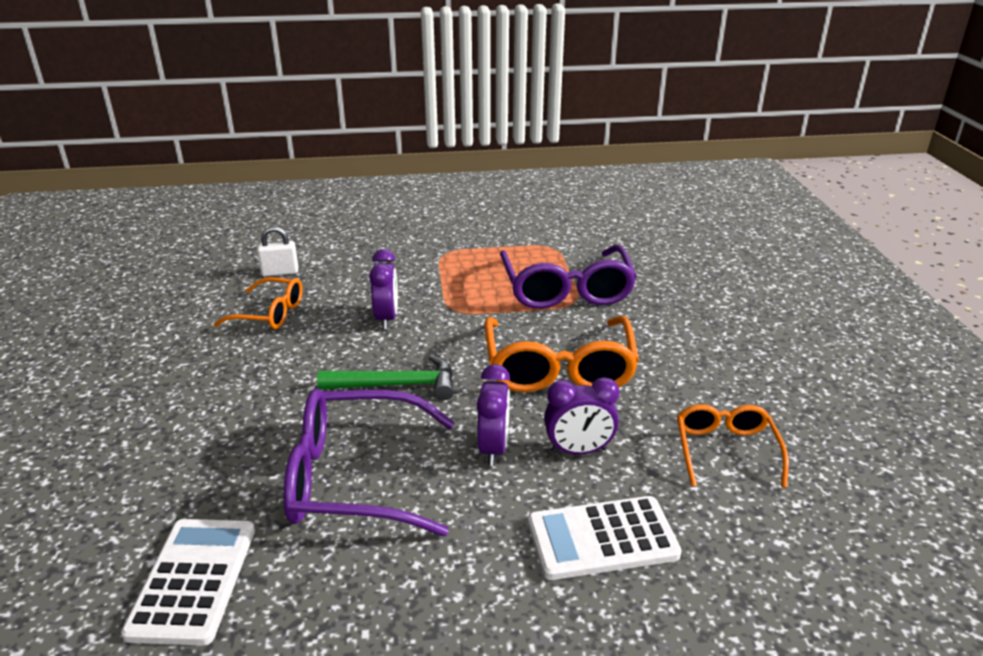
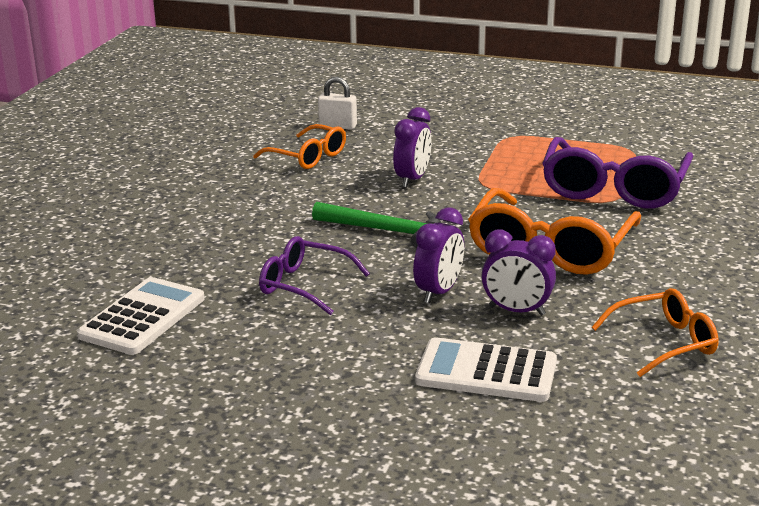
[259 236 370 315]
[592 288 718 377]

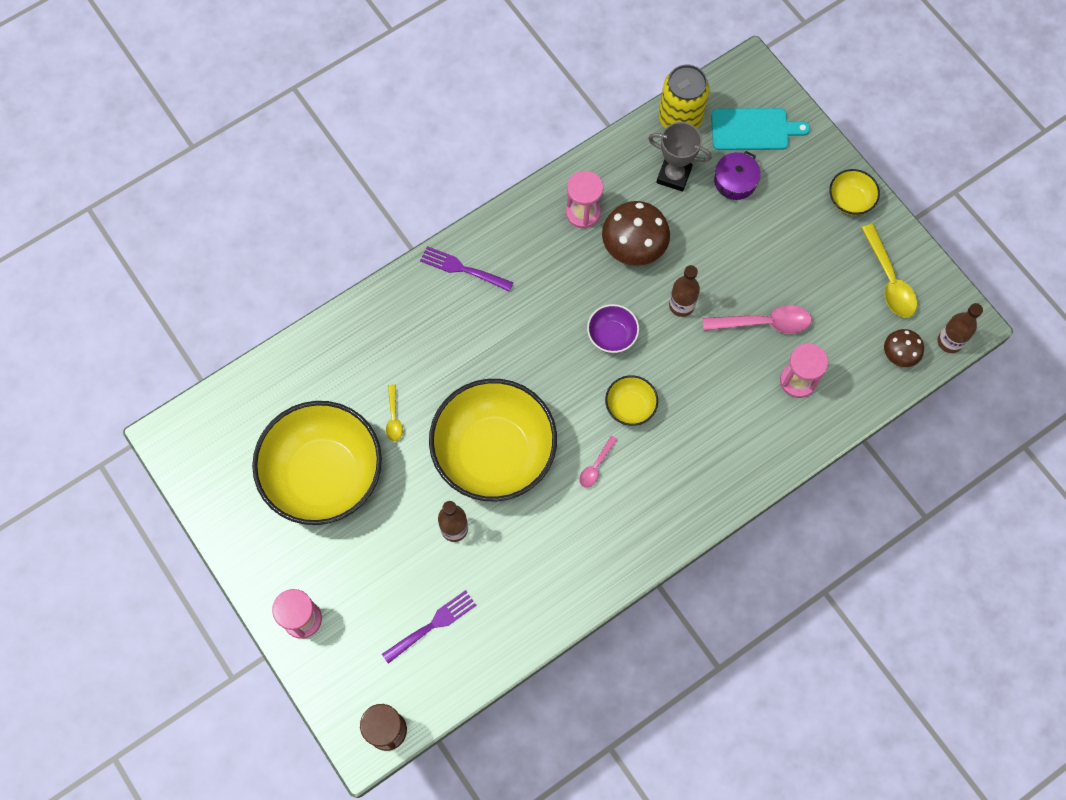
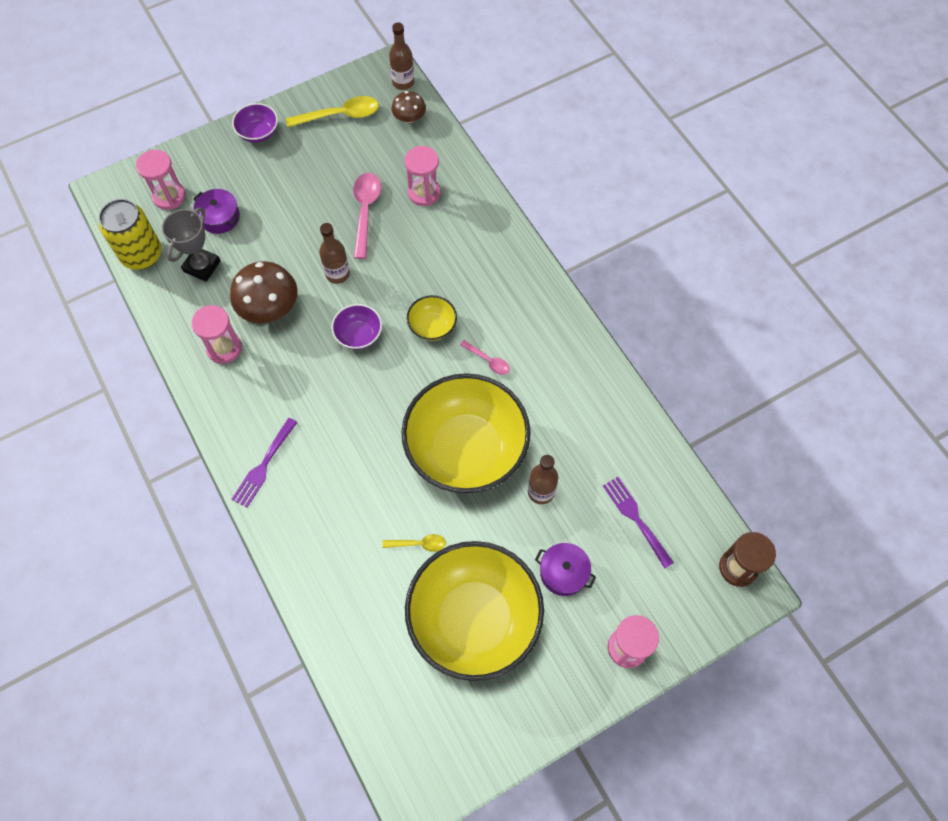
[136 150 186 210]
[232 103 278 143]
[535 543 596 596]

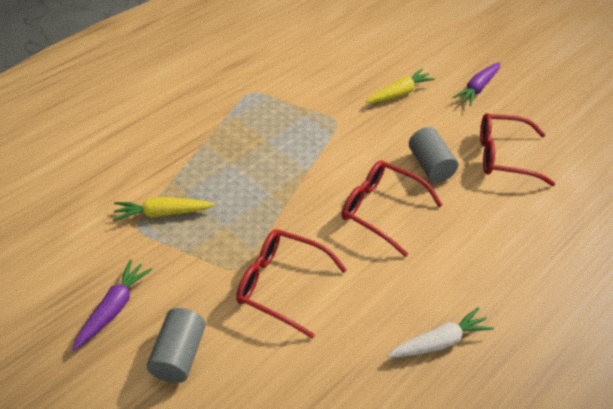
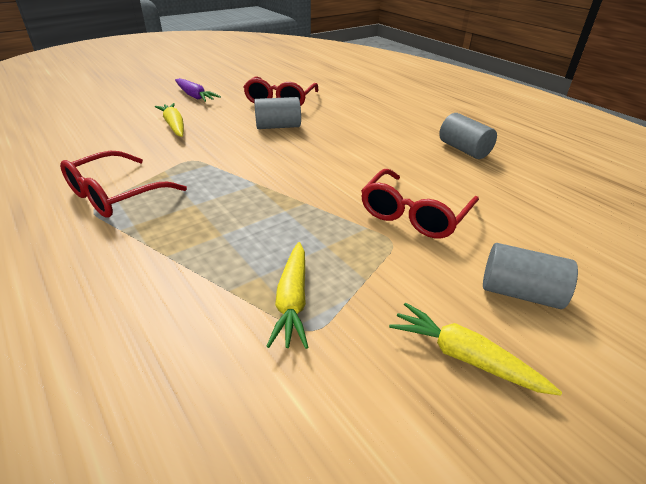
[60 151 187 218]
[389 302 562 396]
[439 113 497 159]

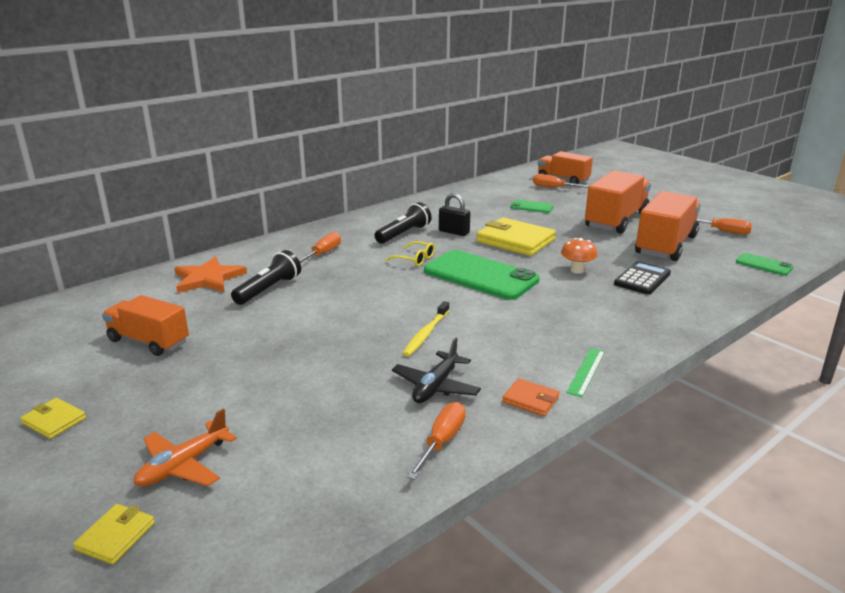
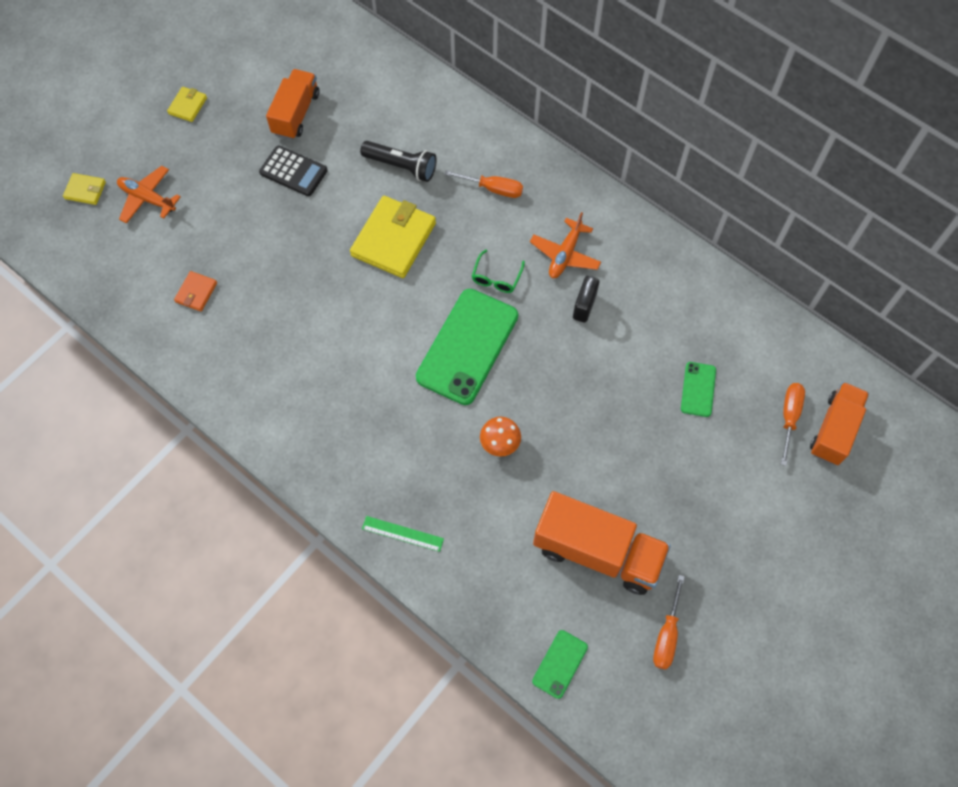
[174 271 217 312]
[259 146 328 196]
[350 196 436 278]
[362 516 444 552]
[472 250 525 293]
[530 212 601 278]
[174 256 247 293] (first image)
[392 337 481 403] (first image)
[403 301 449 357] (first image)
[407 402 466 479] (first image)
[585 170 651 234] (first image)

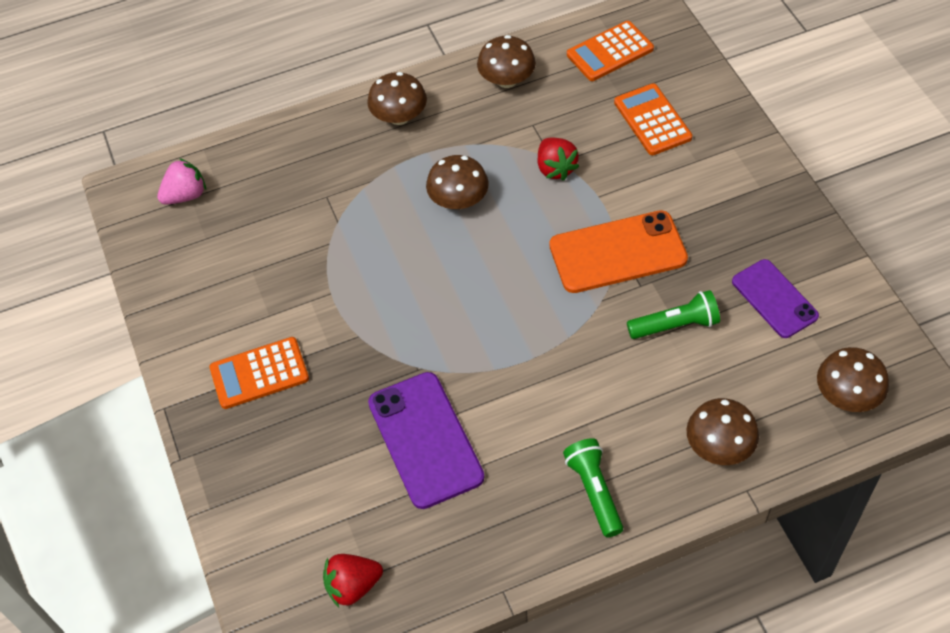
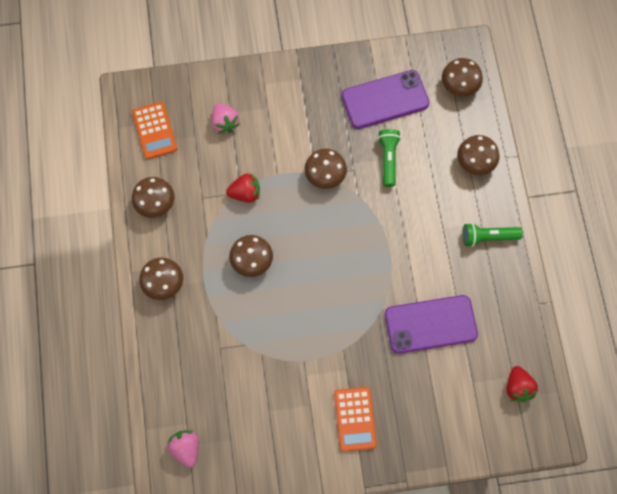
[211 103 240 134]
[304 149 347 189]
[342 70 430 129]

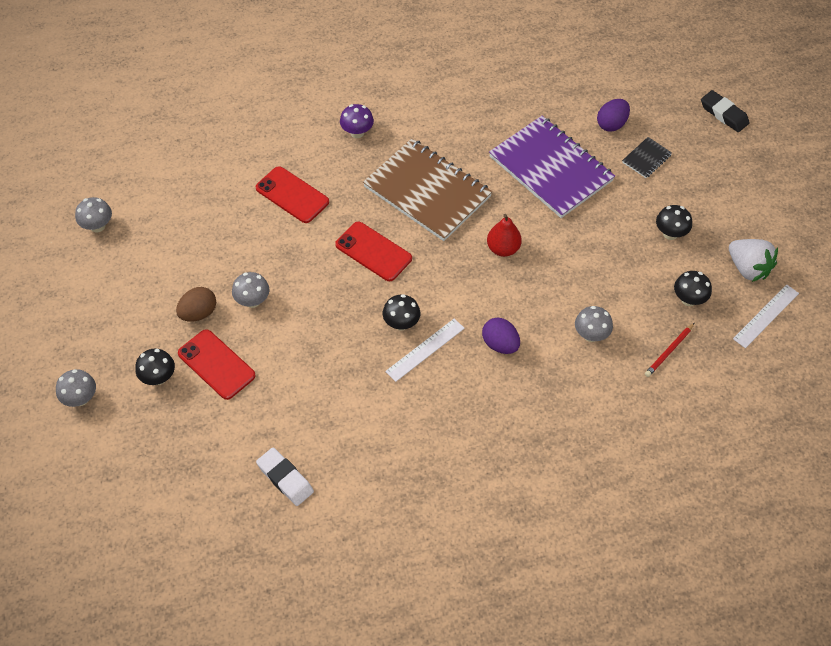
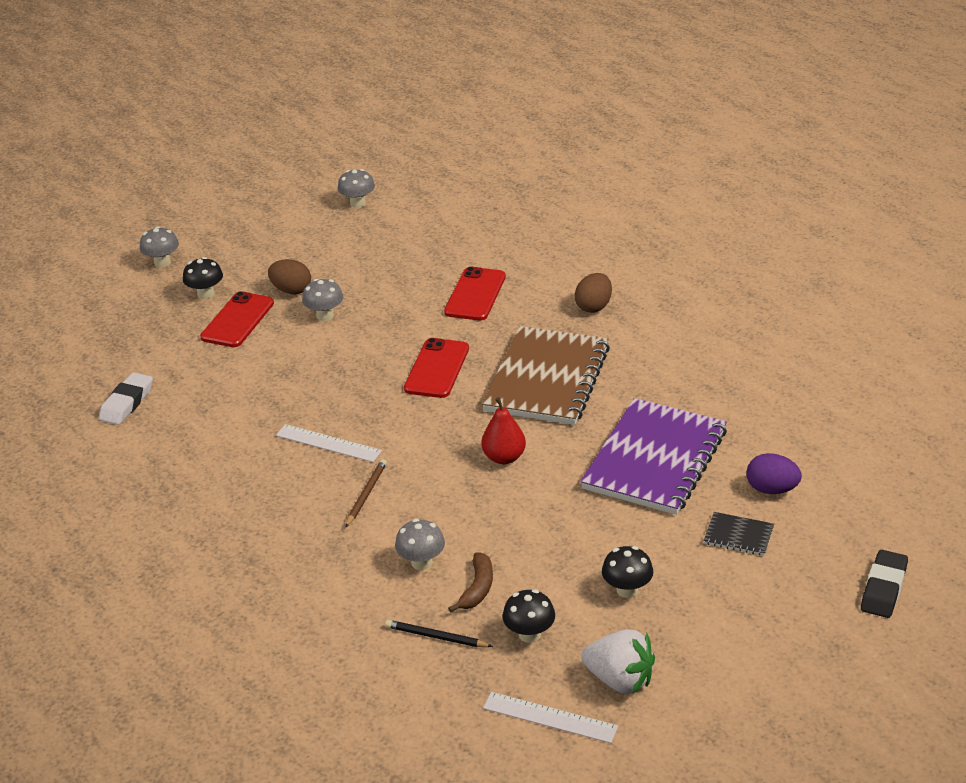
[345 459 387 528]
[385 620 493 647]
[448 552 493 612]
[575 273 612 313]
[581 629 655 694]
[383 294 420 331] (first image)

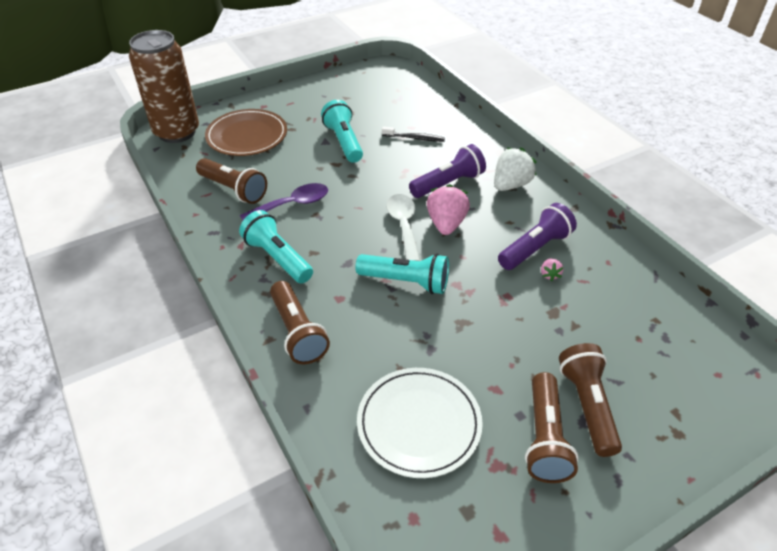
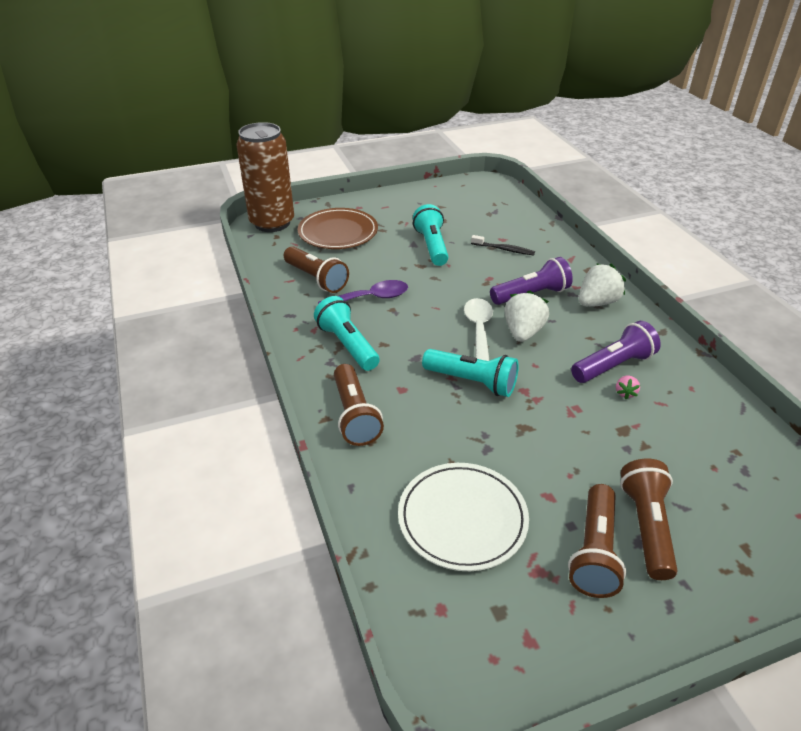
[504 291 549 342]

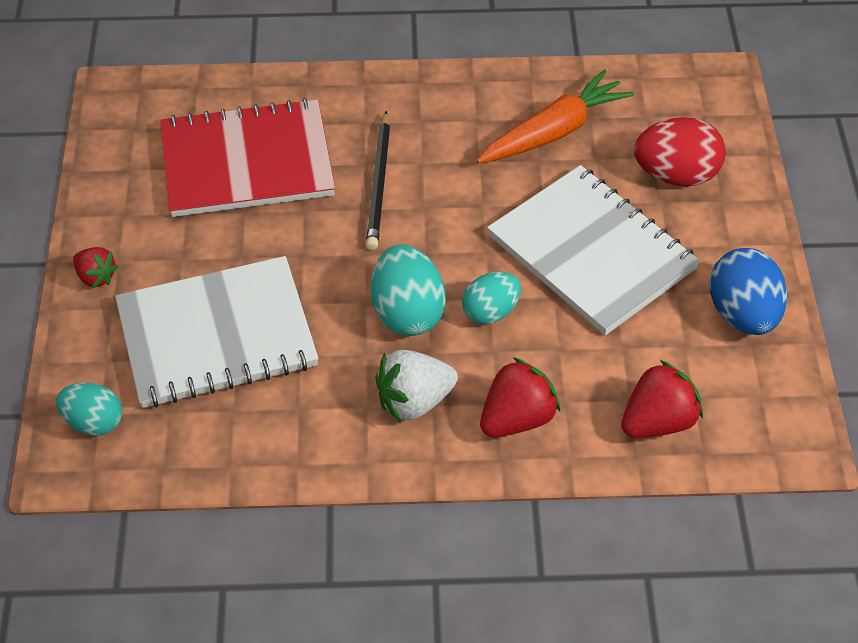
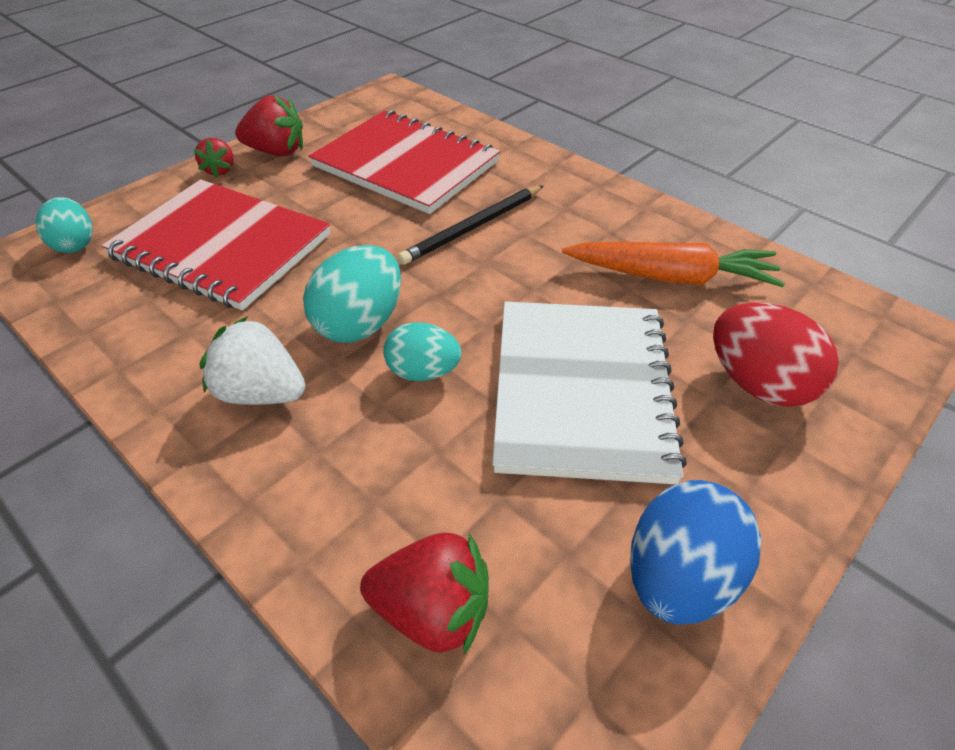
[101 179 330 311]
[235 95 303 156]

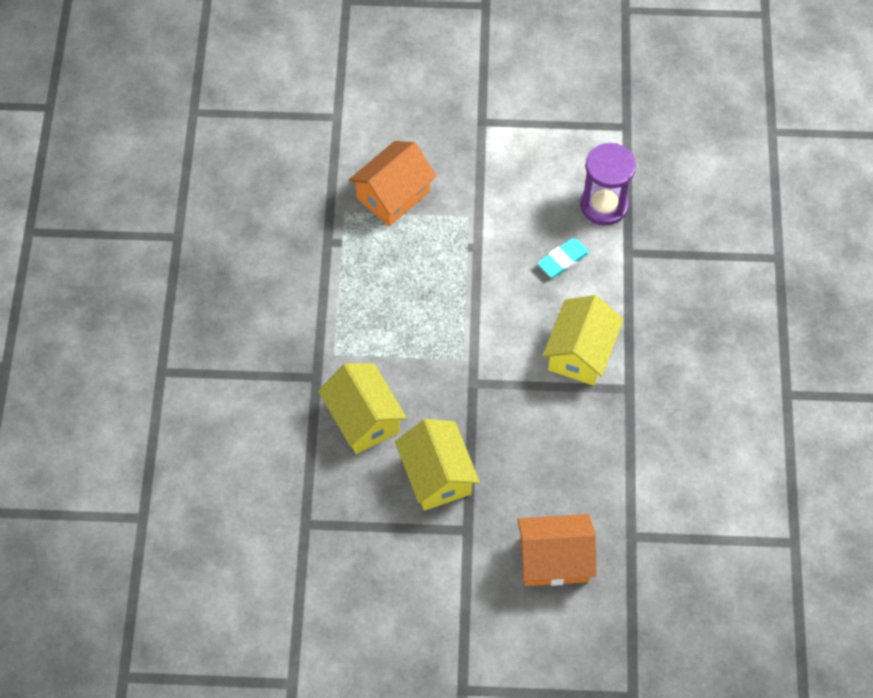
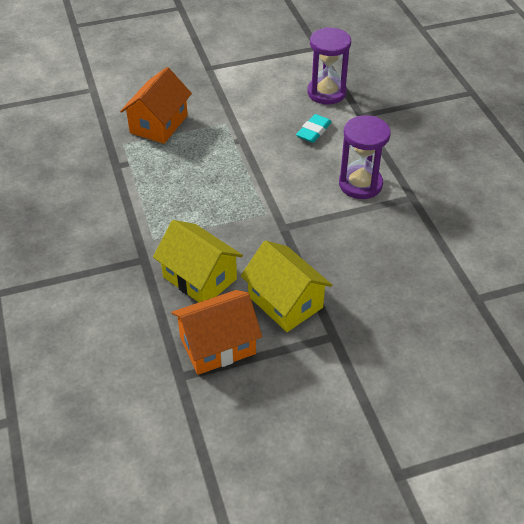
[172 290 262 375]
[339 115 391 199]

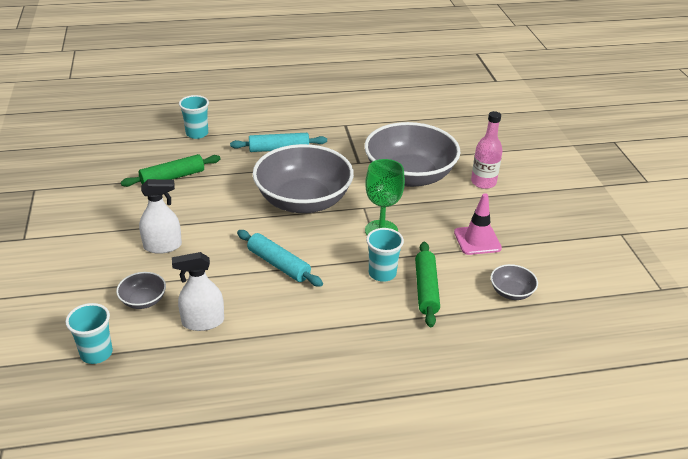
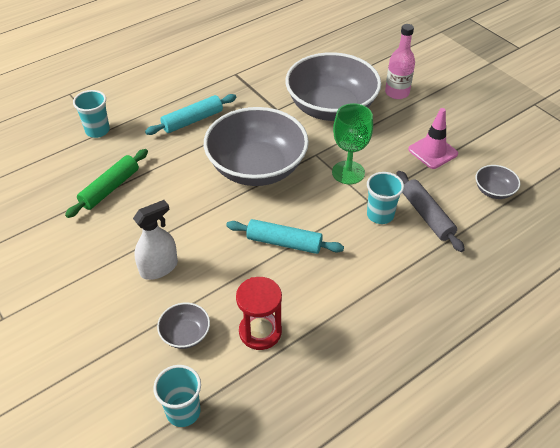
[236 277 282 350]
[396 171 465 252]

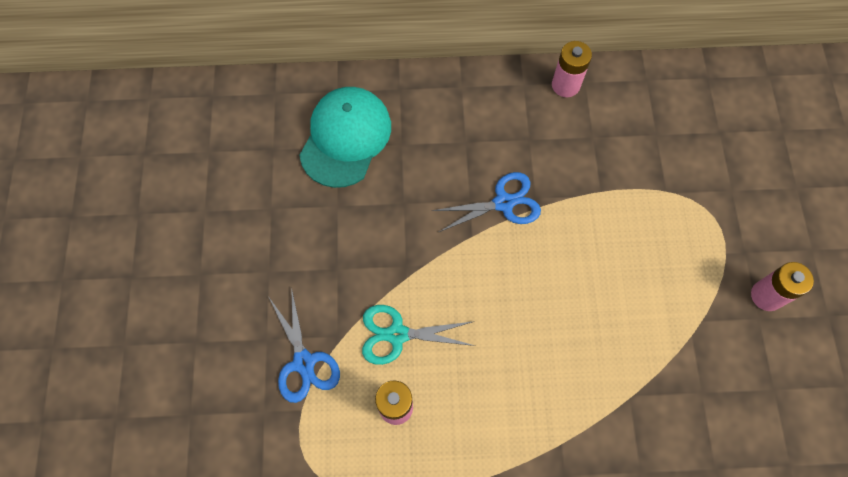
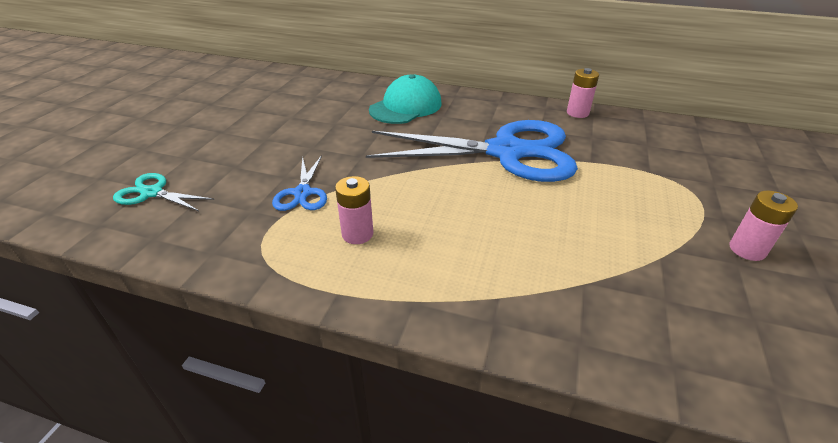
[113 173 214 211]
[366 120 578 182]

